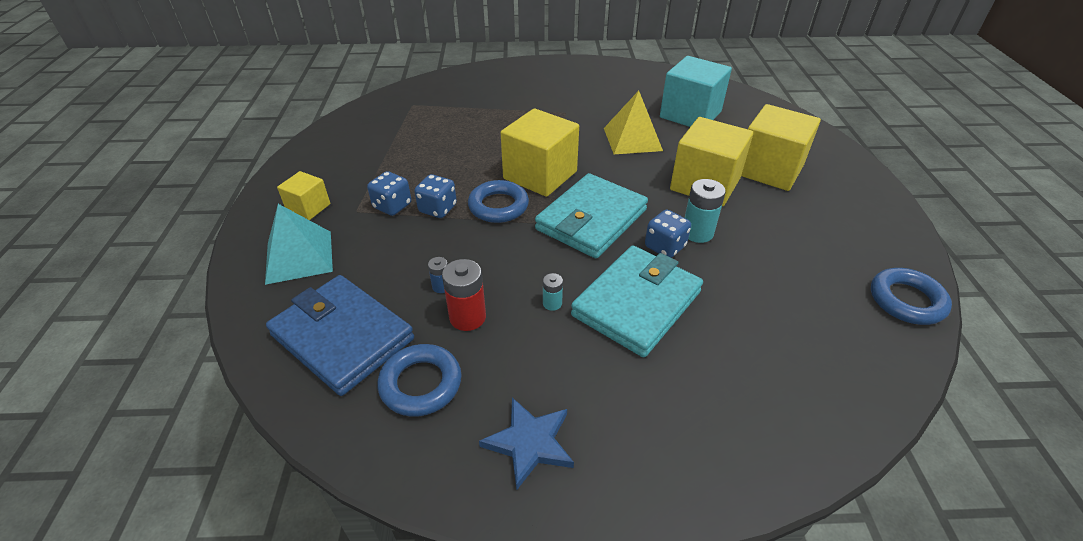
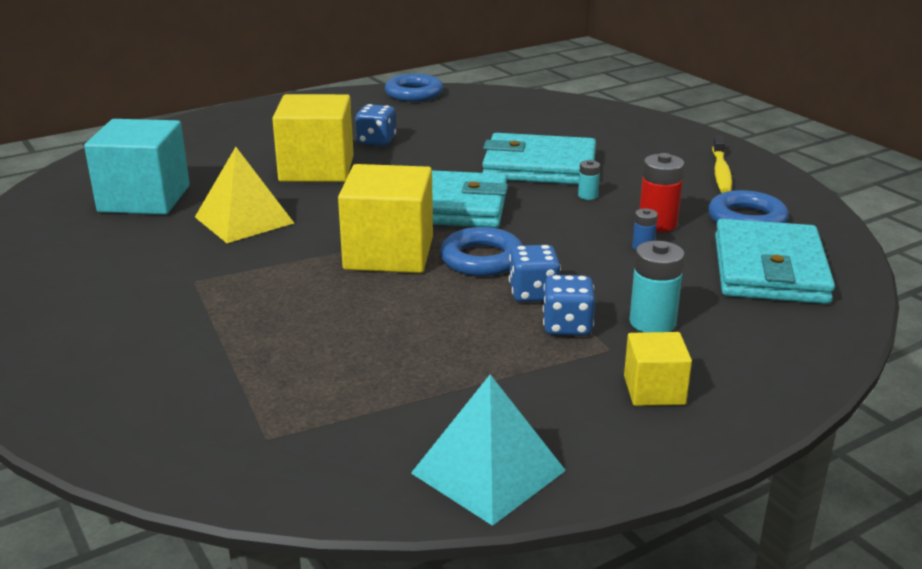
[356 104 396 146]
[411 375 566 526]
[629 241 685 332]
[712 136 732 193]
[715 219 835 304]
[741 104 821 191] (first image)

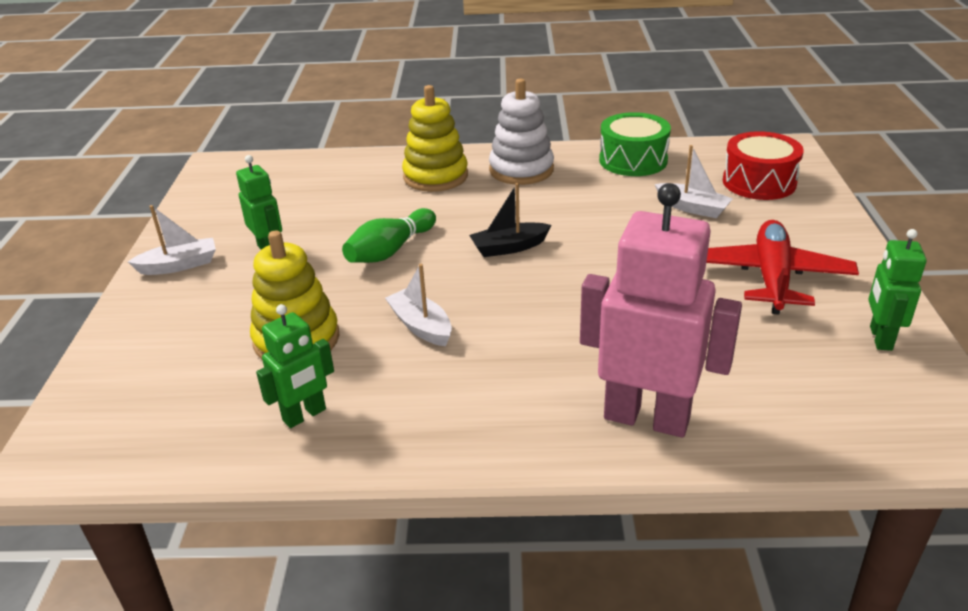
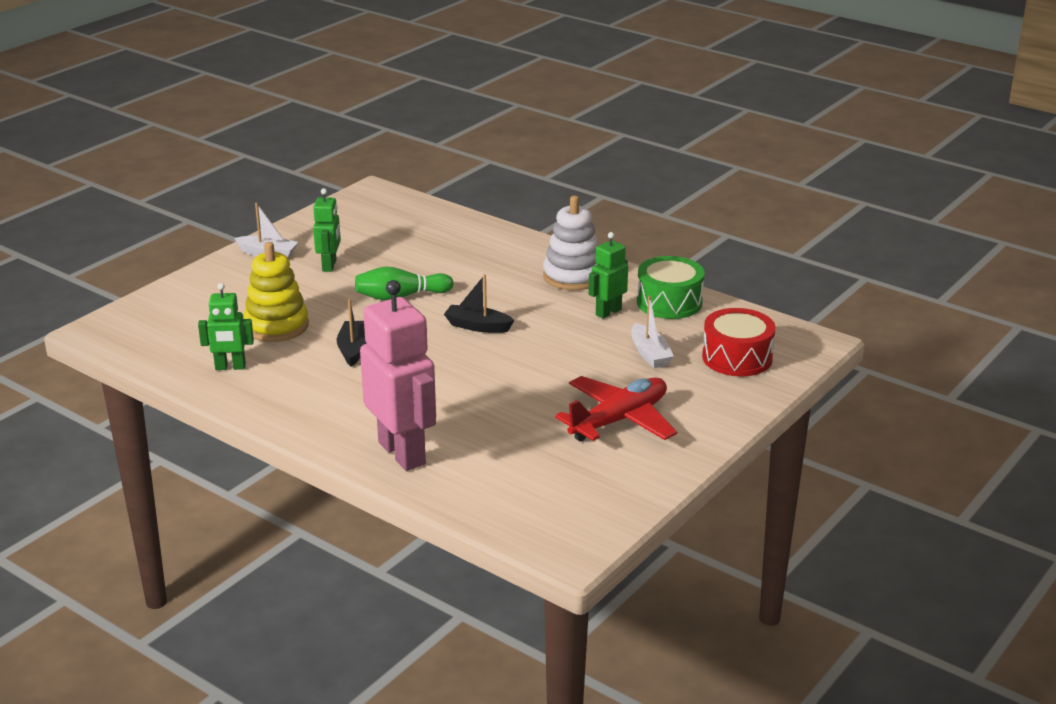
[337 299 367 367]
[588 232 628 319]
[402 85 468 192] (first image)

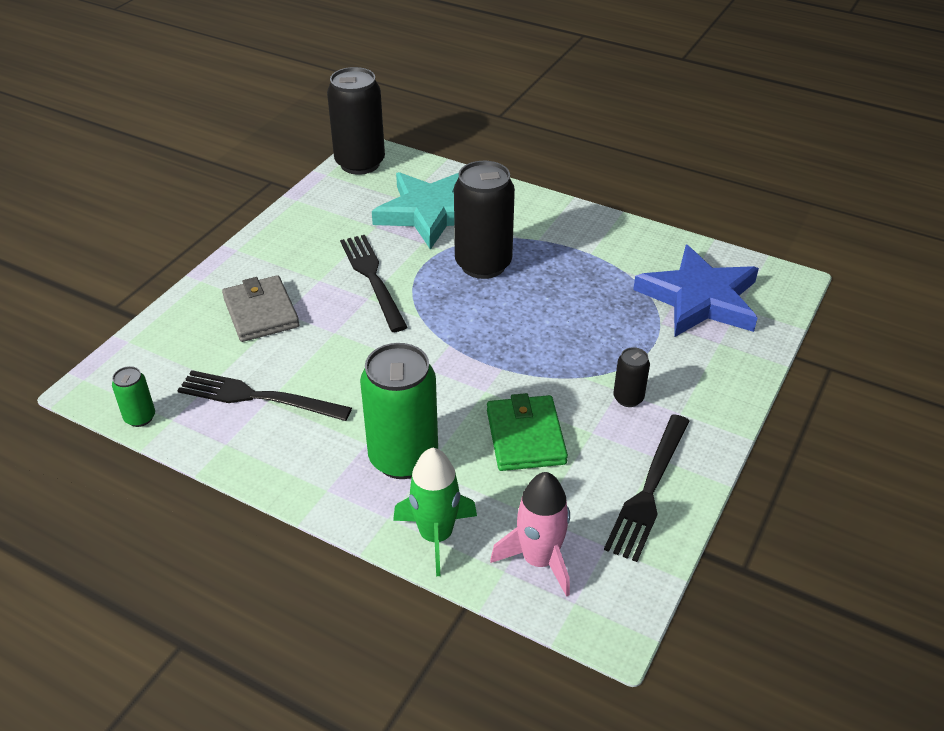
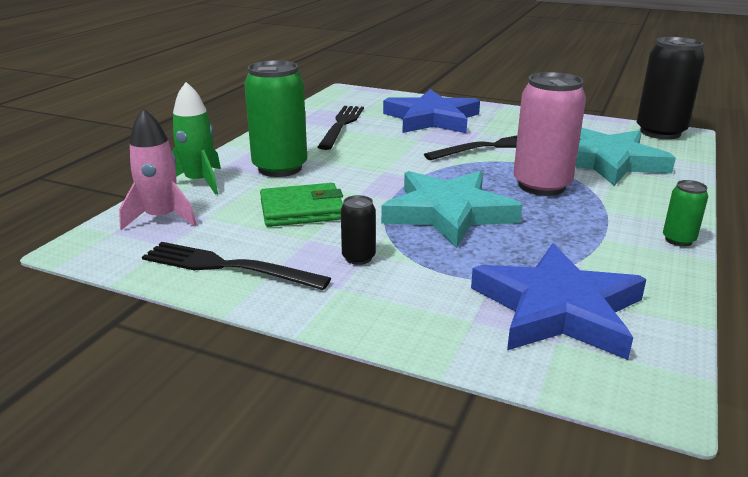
[381 171 522 248]
[383 89 480 133]
[513 72 586 196]
[663 180 708 246]

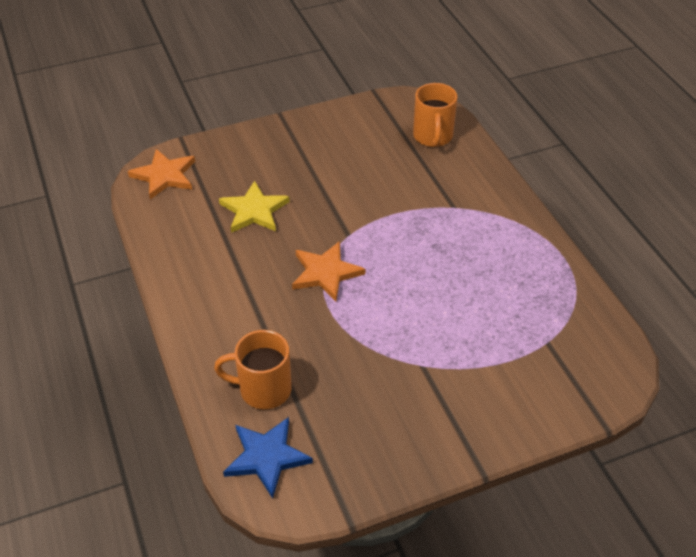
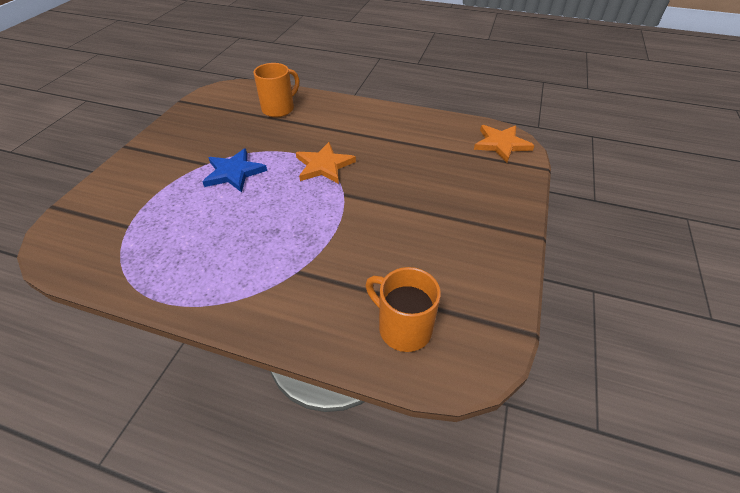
[202 148 267 192]
[219 181 290 233] (first image)

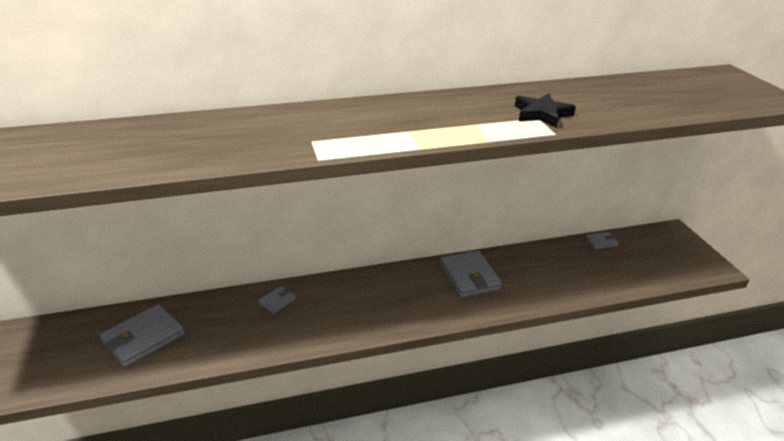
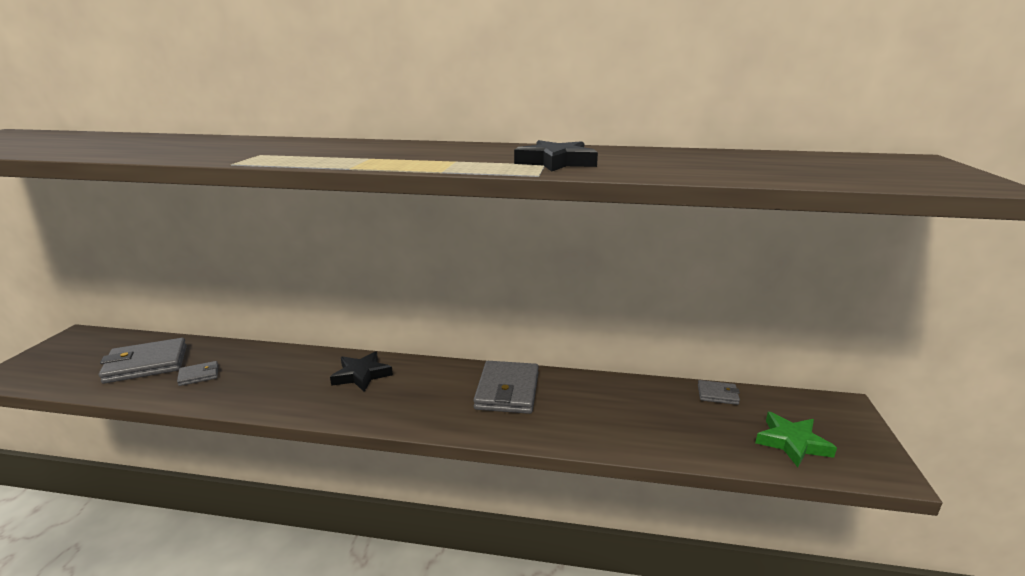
[177 361 218 386]
[330 351 393 392]
[755 412 837 467]

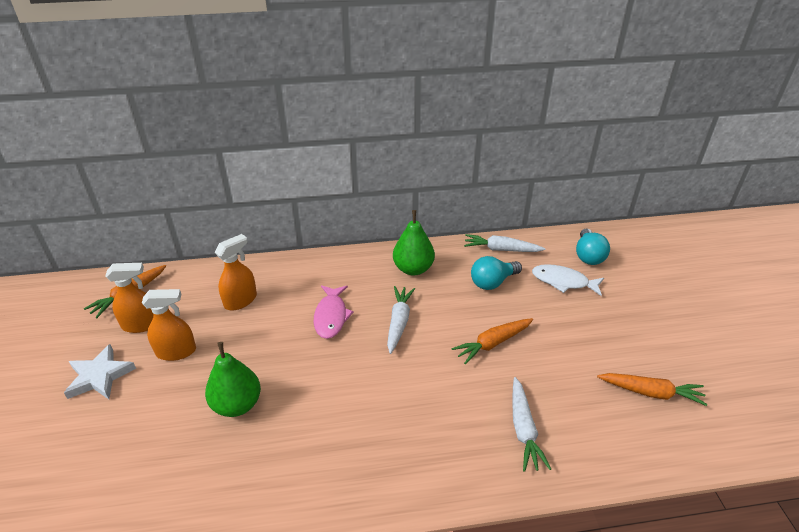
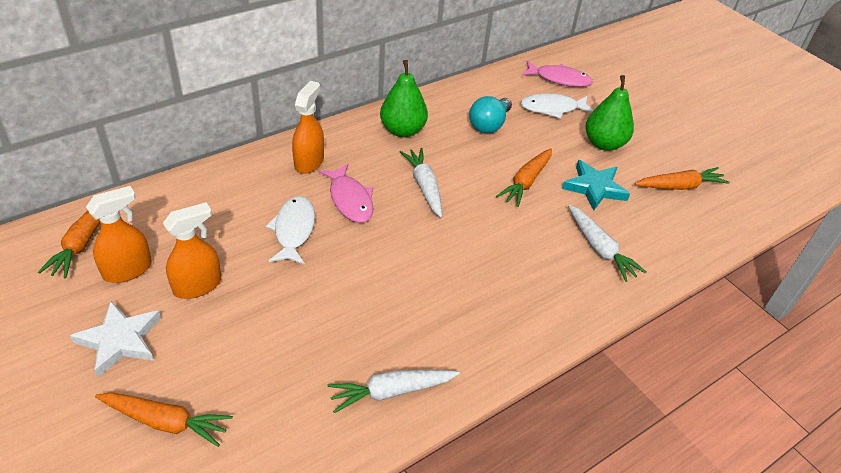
[95 392 233 447]
[266 196 315 265]
[292 81 324 174]
[327 370 460 413]
[522 61 593 87]
[562 160 630 211]
[586 75 634 151]

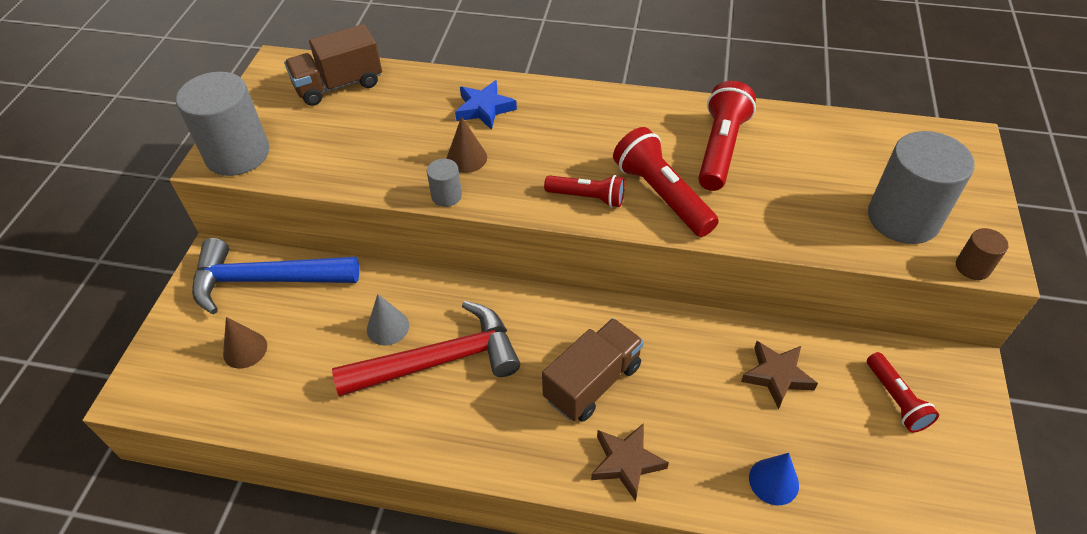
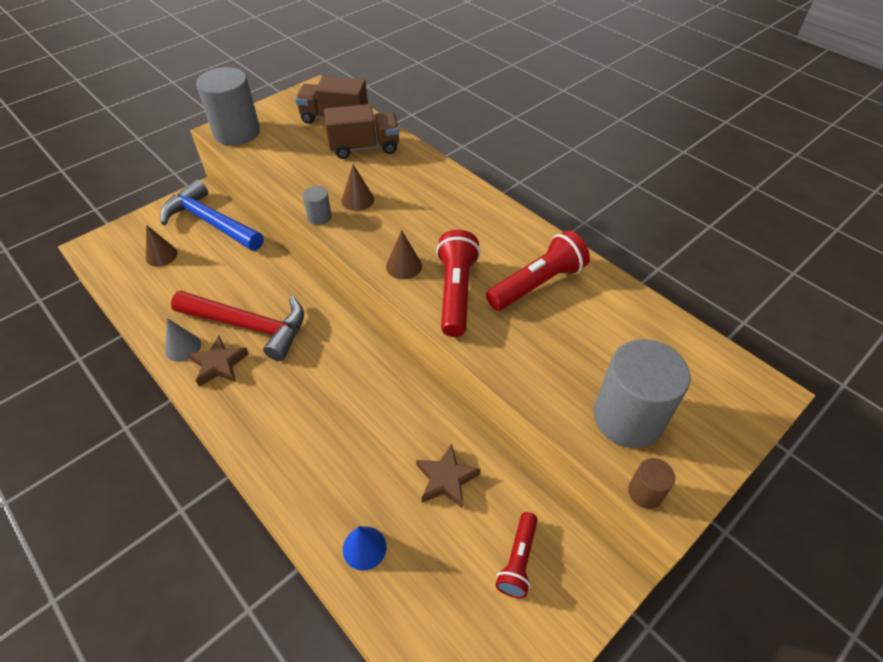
[165 318 201 362]
[188 336 249 387]
[324 104 399 159]
[386 230 422 279]
[455 80 517 130] (first image)

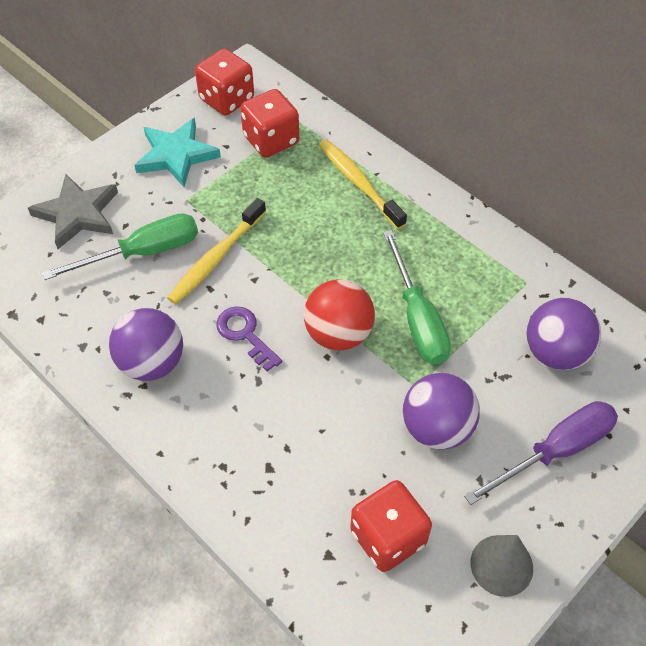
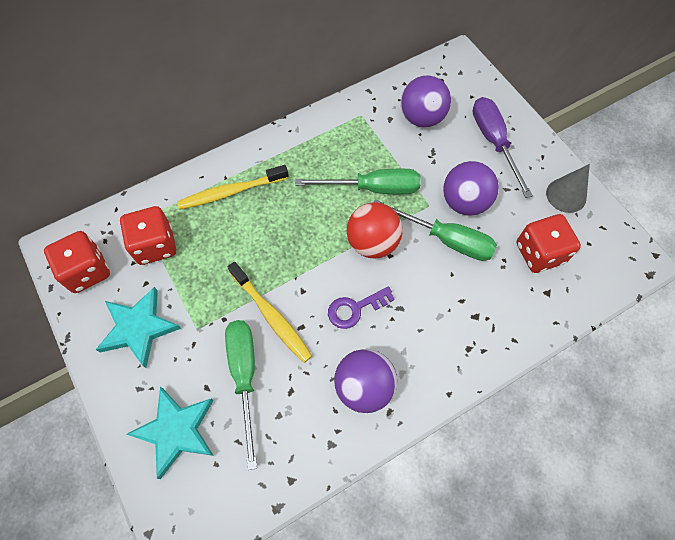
[126 387 214 479]
[374 199 497 261]

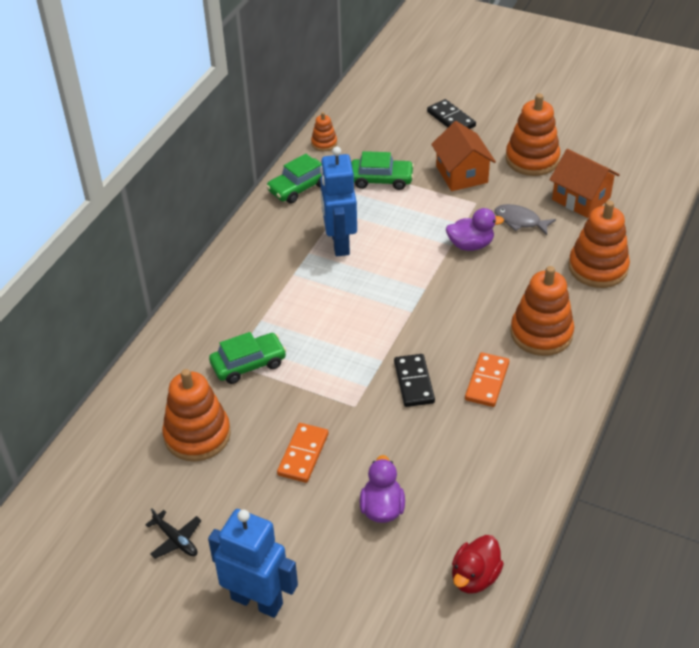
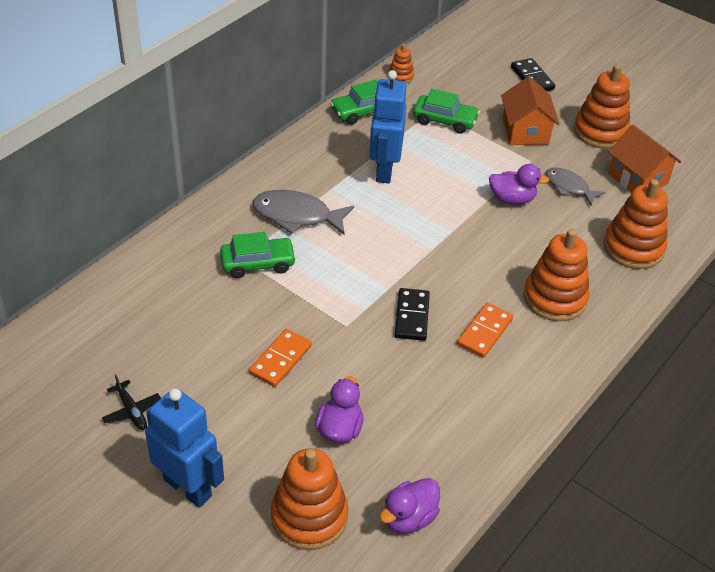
[253 190 354 235]
[271 448 349 550]
[380 478 440 533]

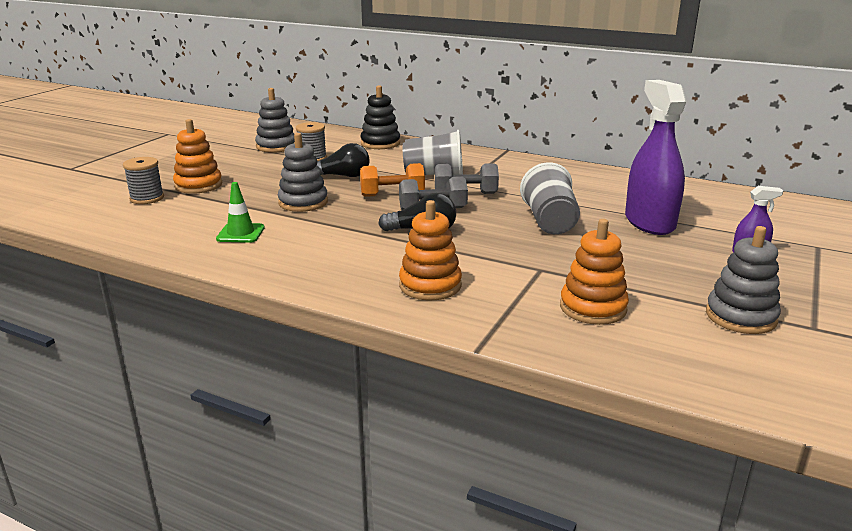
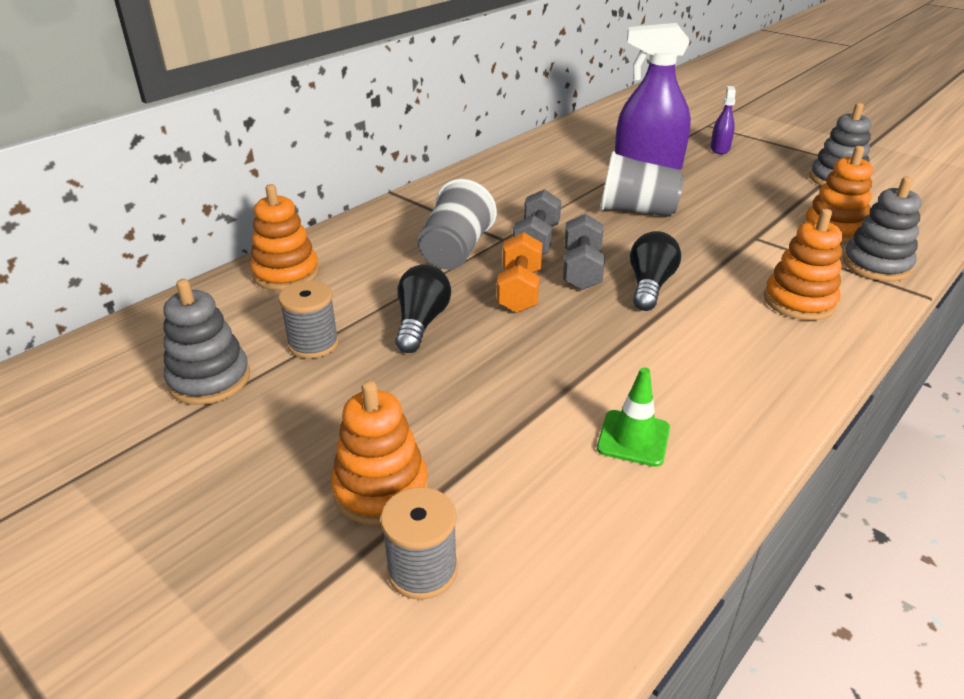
[250 184 319 291]
[843 177 922 281]

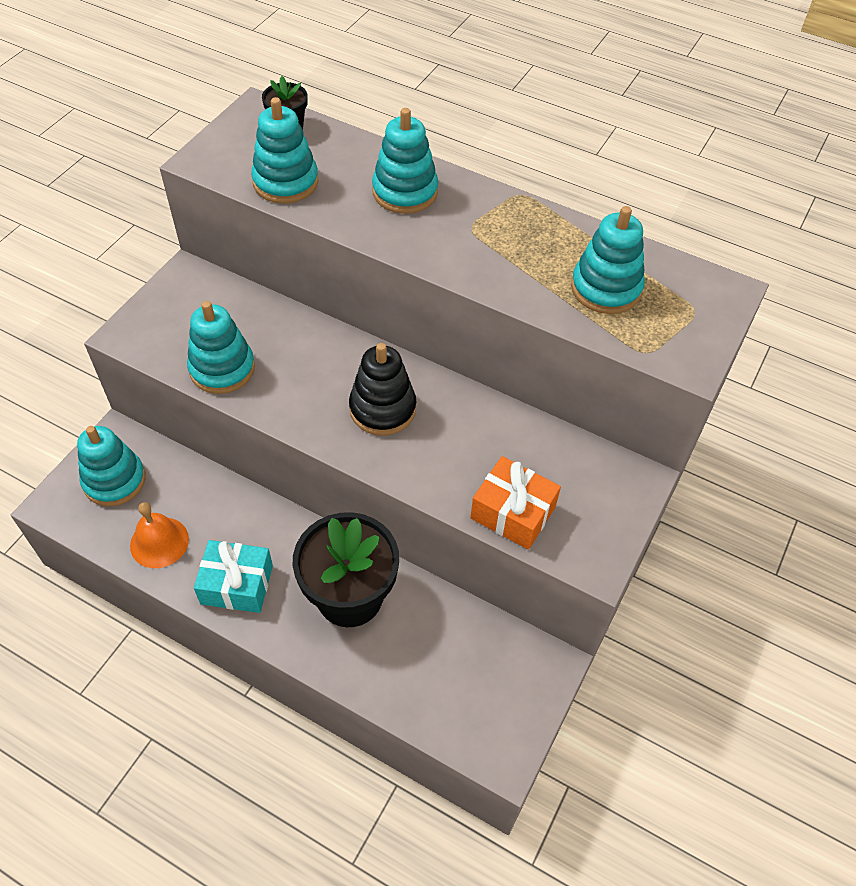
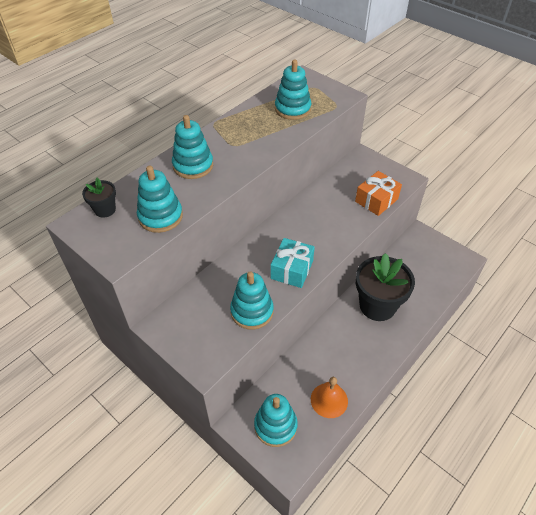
[271 238 315 288]
[349 343 416 436] (first image)

